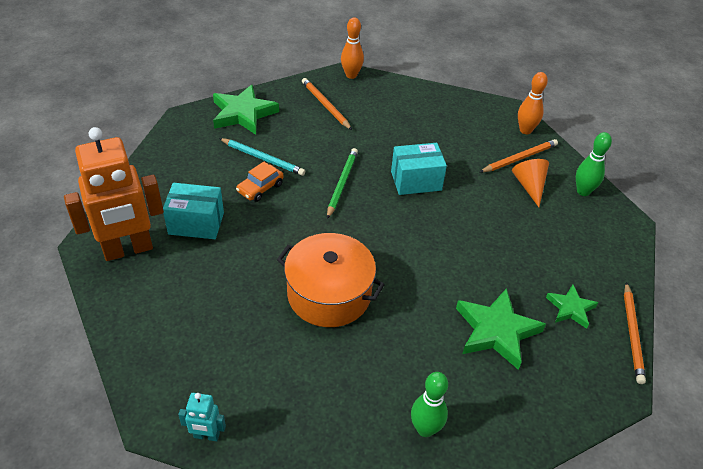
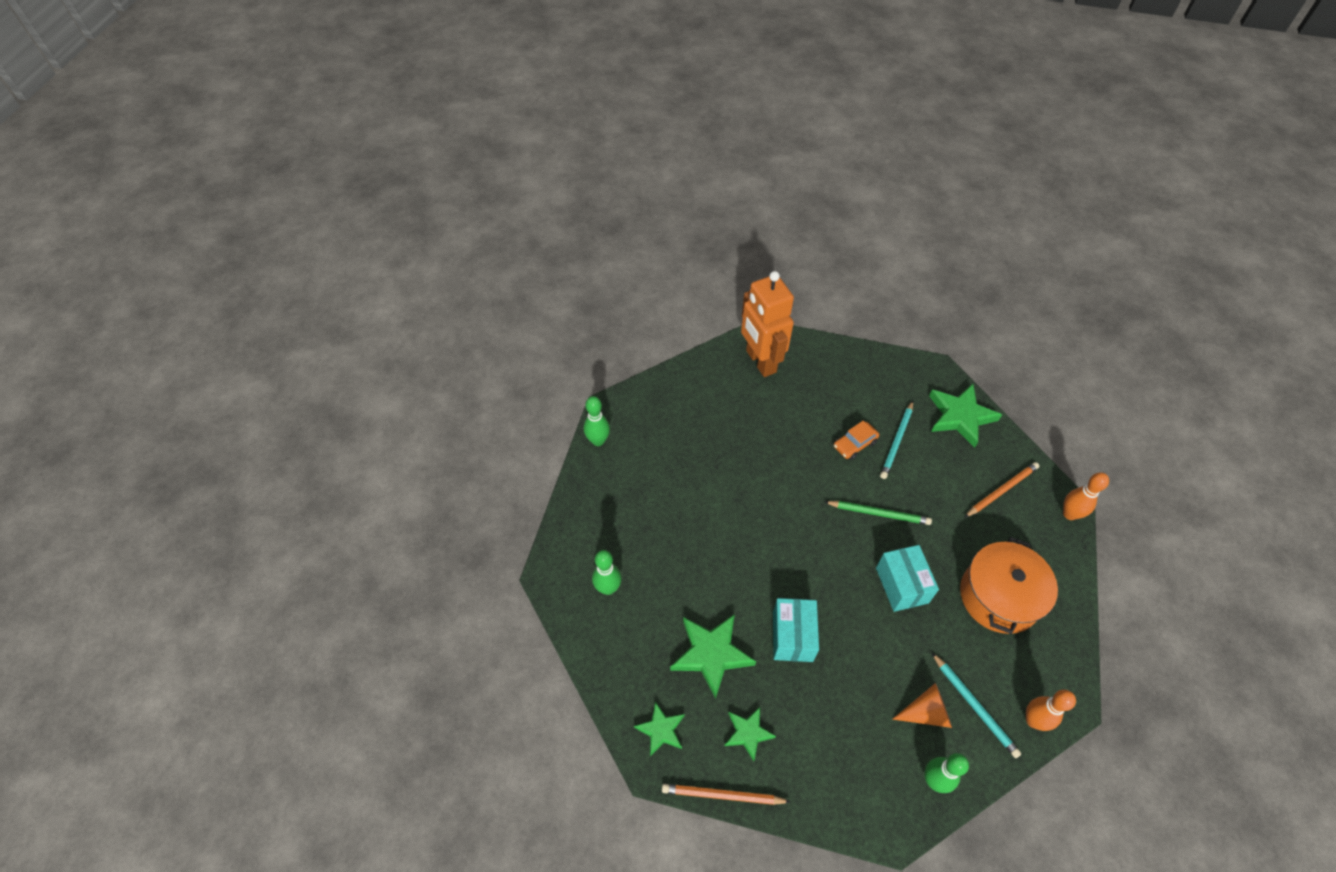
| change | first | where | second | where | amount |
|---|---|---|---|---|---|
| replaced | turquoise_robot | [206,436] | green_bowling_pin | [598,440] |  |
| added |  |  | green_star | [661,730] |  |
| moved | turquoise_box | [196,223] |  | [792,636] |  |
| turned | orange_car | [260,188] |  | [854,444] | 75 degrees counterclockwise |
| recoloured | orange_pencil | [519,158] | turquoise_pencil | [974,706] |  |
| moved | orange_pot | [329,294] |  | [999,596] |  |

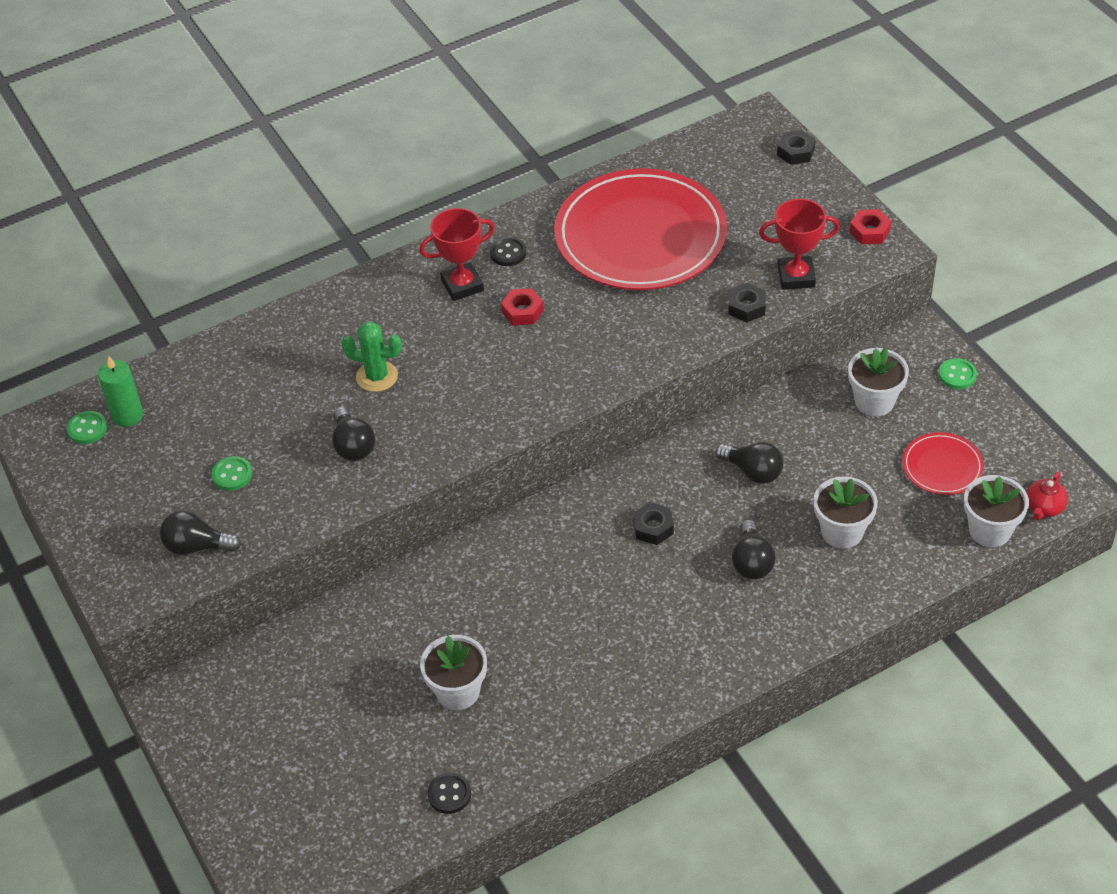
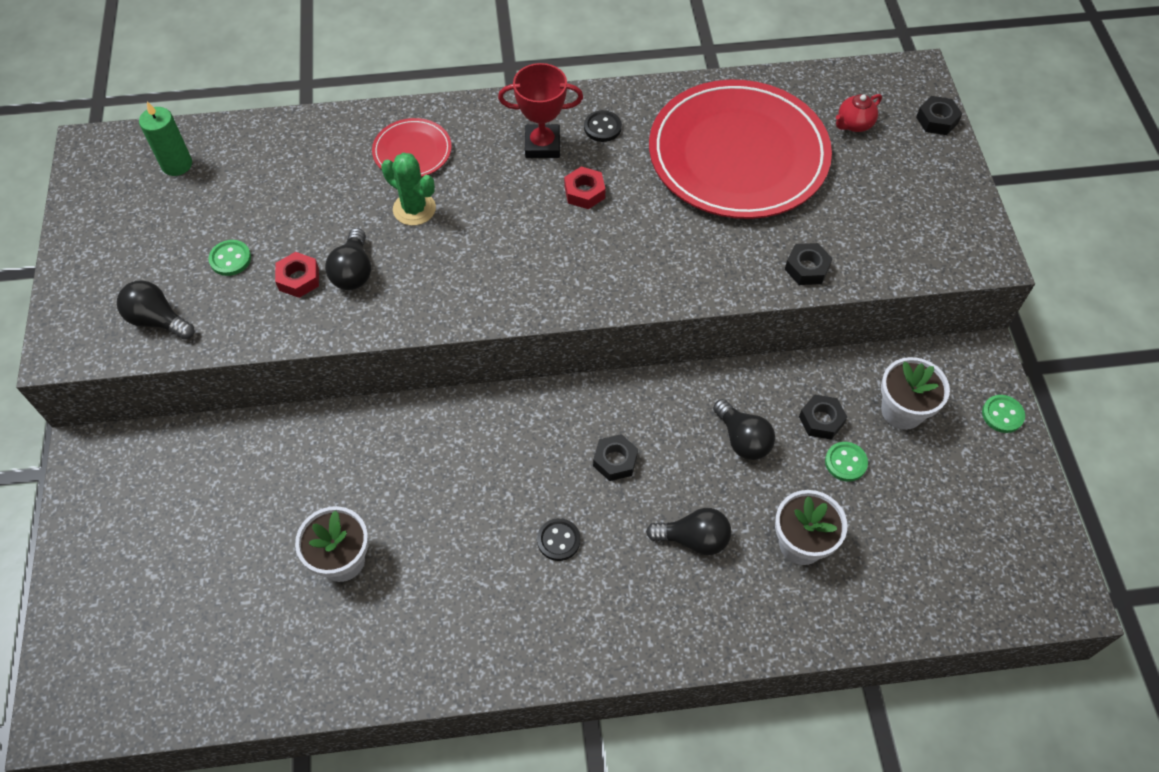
| change | first | where | second | where | amount |
|---|---|---|---|---|---|
| moved | red_nut | [869,231] |  | [299,279] |  |
| moved | red_plate | [942,466] |  | [412,151] |  |
| moved | black_button | [449,794] |  | [558,540] |  |
| turned | black_light_bulb | [751,562] |  | [693,539] | 105 degrees counterclockwise |
| added |  |  | black_nut | [821,420] |  |
| moved | green_button | [87,429] |  | [845,462] |  |
| moved | red_teapot | [1044,508] |  | [854,124] |  |
| removed | red_trophy | [796,277] |  |  |  |
| removed | white_flower_pot | [990,530] |  |  |  |

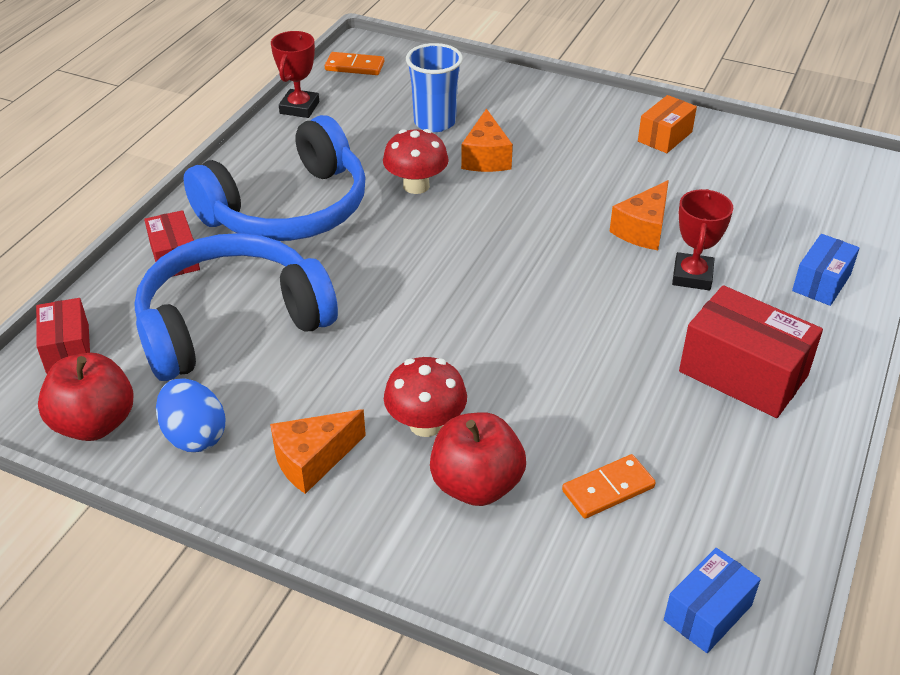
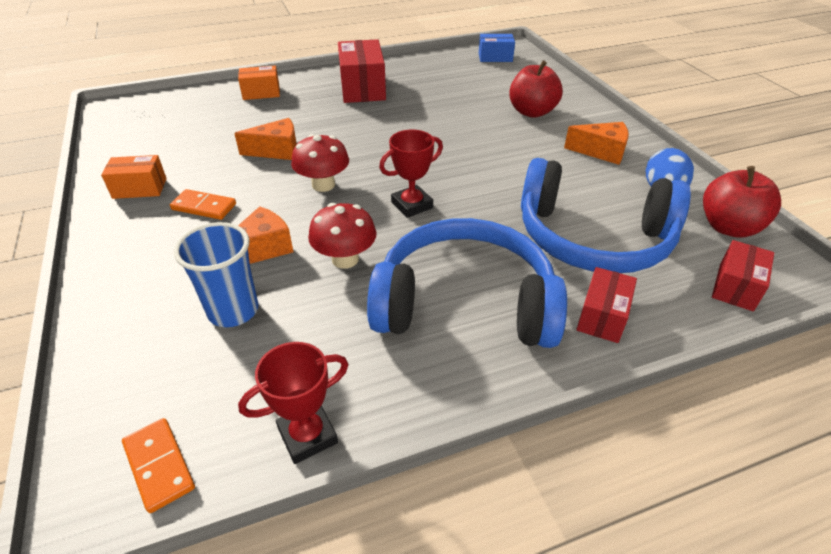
| change | first | where | second | where | amount |
|---|---|---|---|---|---|
| moved | orange_domino | [608,489] |  | [204,207] |  |
| recoloured | blue_box | [821,282] | orange_box | [261,93] |  |
| moved | red_mushroom | [426,424] |  | [323,185] |  |
| moved | red_trophy | [692,276] |  | [412,205] |  |

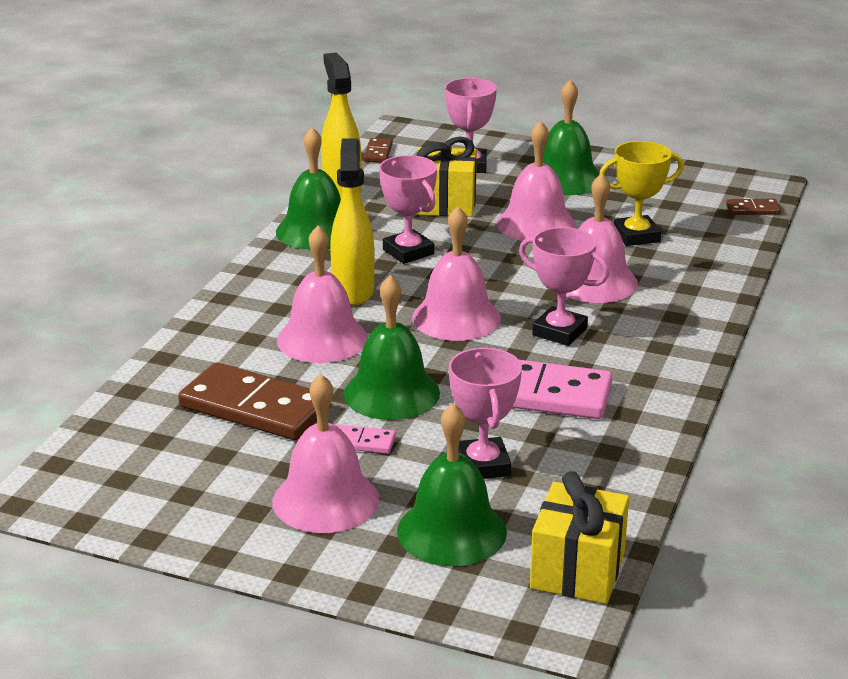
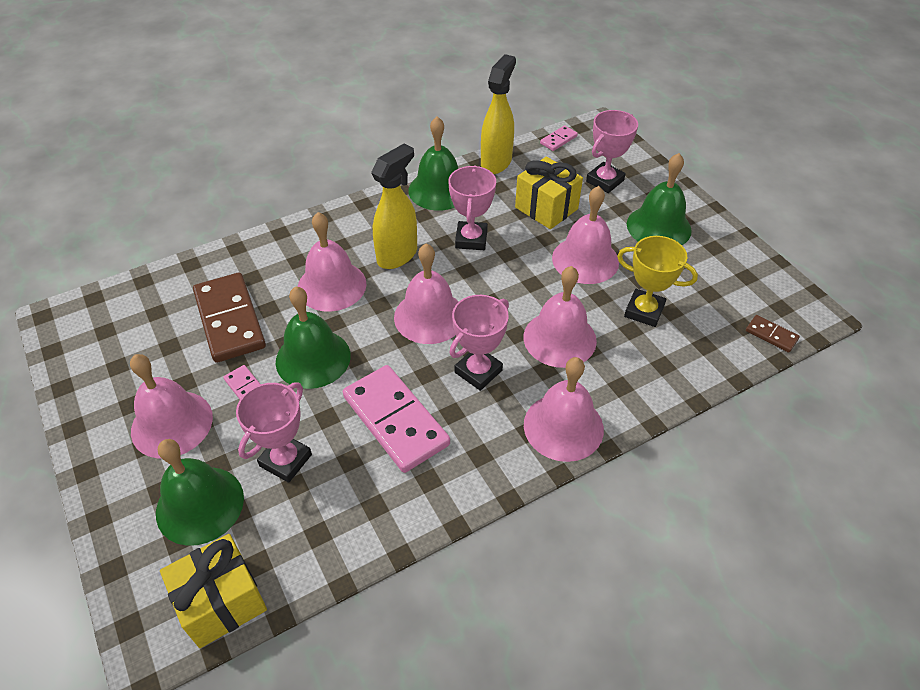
| change | first | where | second | where | amount |
|---|---|---|---|---|---|
| turned | pink_trophy | [559,332] |  | [478,371] | 60 degrees clockwise |
| added |  |  | pink_bell | [563,426] |  |
| recoloured | brown_domino | [378,153] | pink_domino | [558,140] |  |

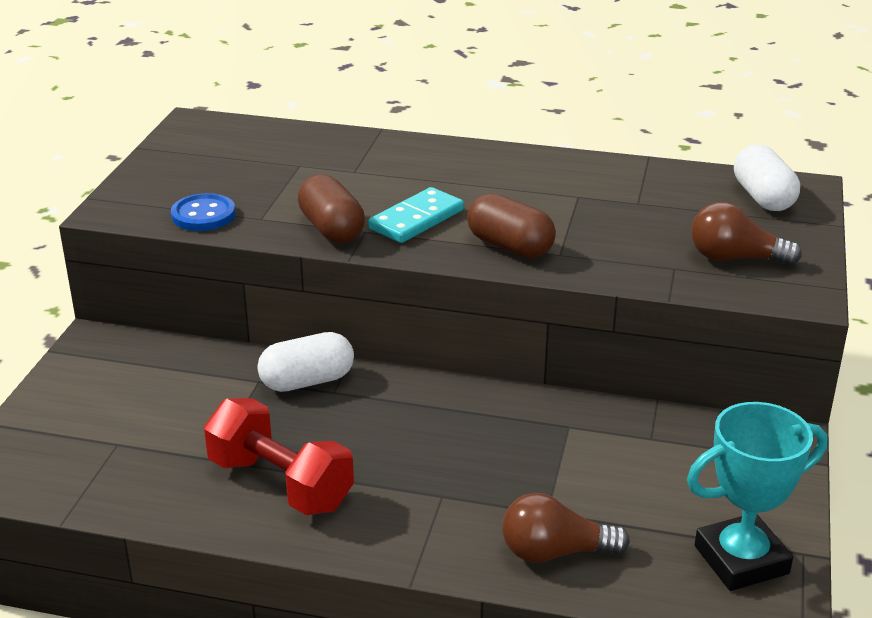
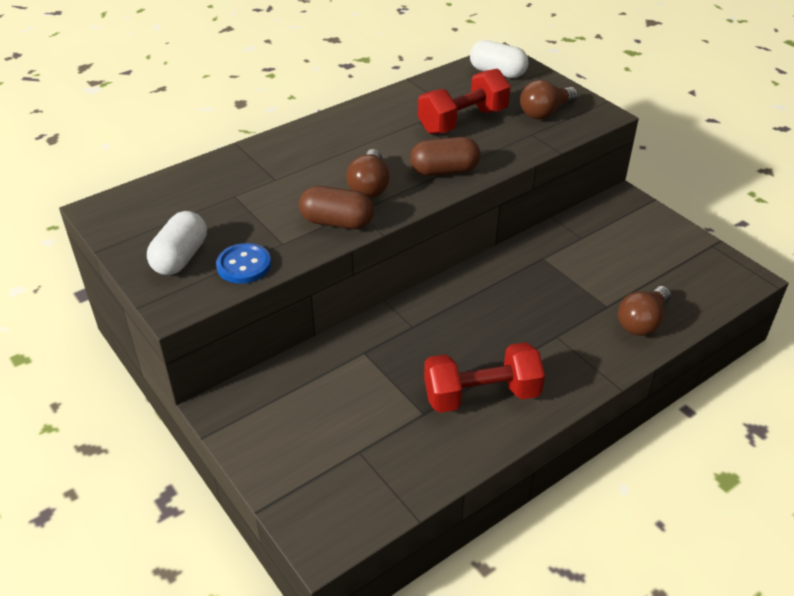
| change | first | where | second | where | amount |
|---|---|---|---|---|---|
| moved | white_capsule | [307,381] |  | [180,257] |  |
| replaced | turquoise_domino | [416,219] | brown_light_bulb | [369,186] |  |
| added |  |  | red_dumbbell | [463,121] |  |
| removed | turquoise_trophy | [741,560] |  |  |  |

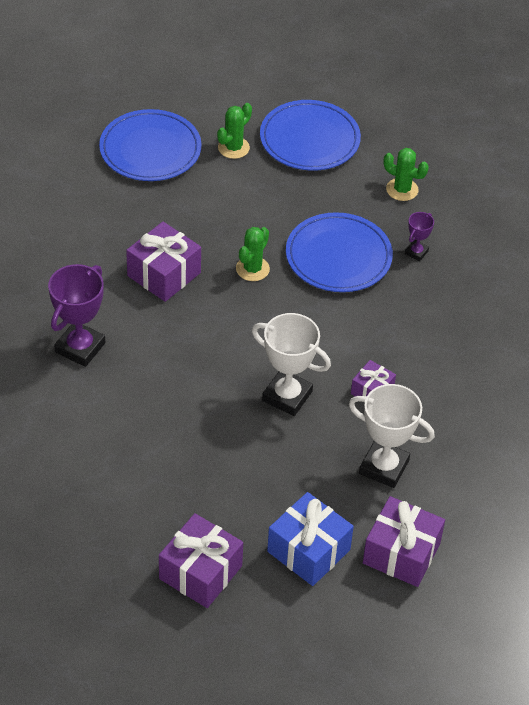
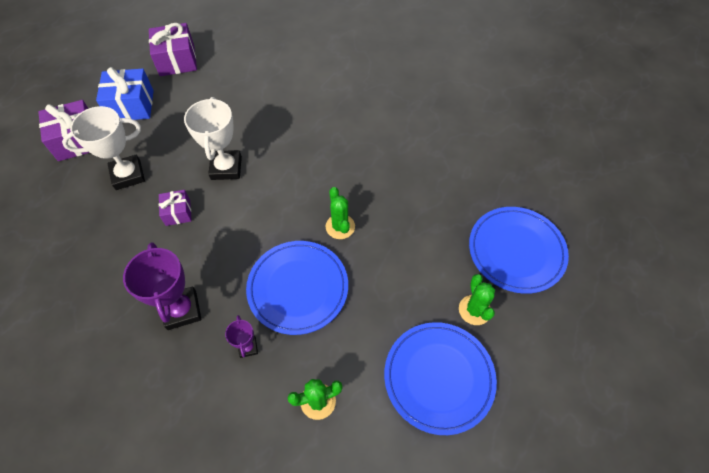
| change | first | where | second | where | amount |
|---|---|---|---|---|---|
| moved | purple_trophy | [80,348] |  | [182,310] |  |
| turned | white_trophy | [287,396] |  | [226,168] | 75 degrees counterclockwise |
| removed | purple_gift | [164,274] |  |  |  |

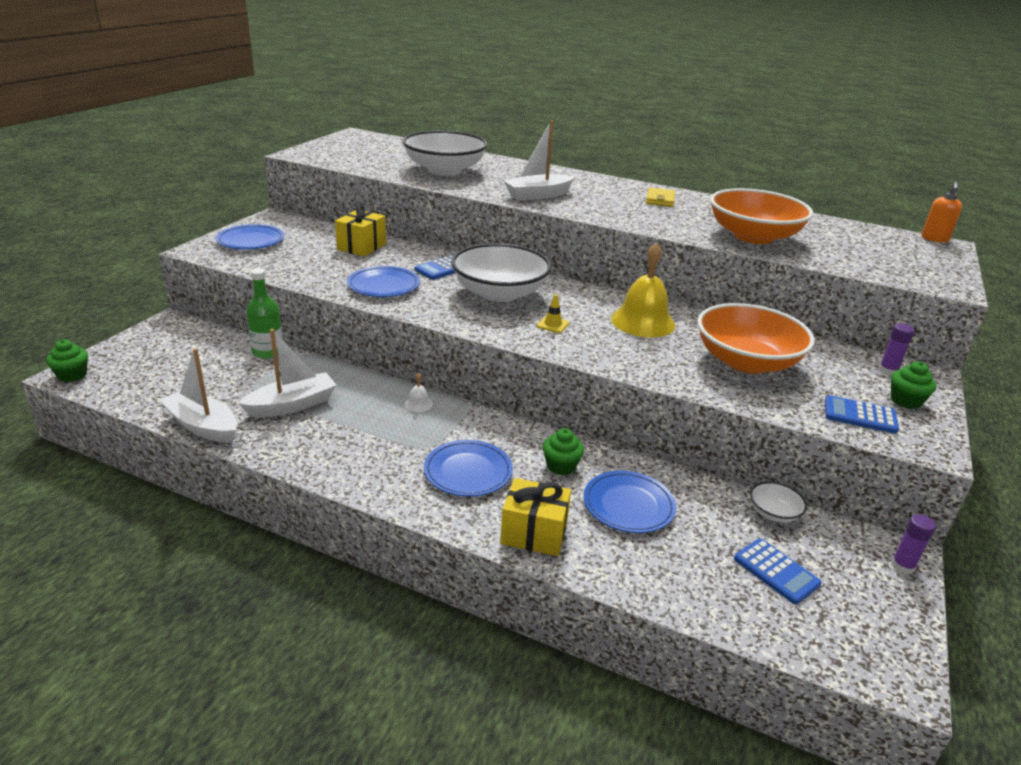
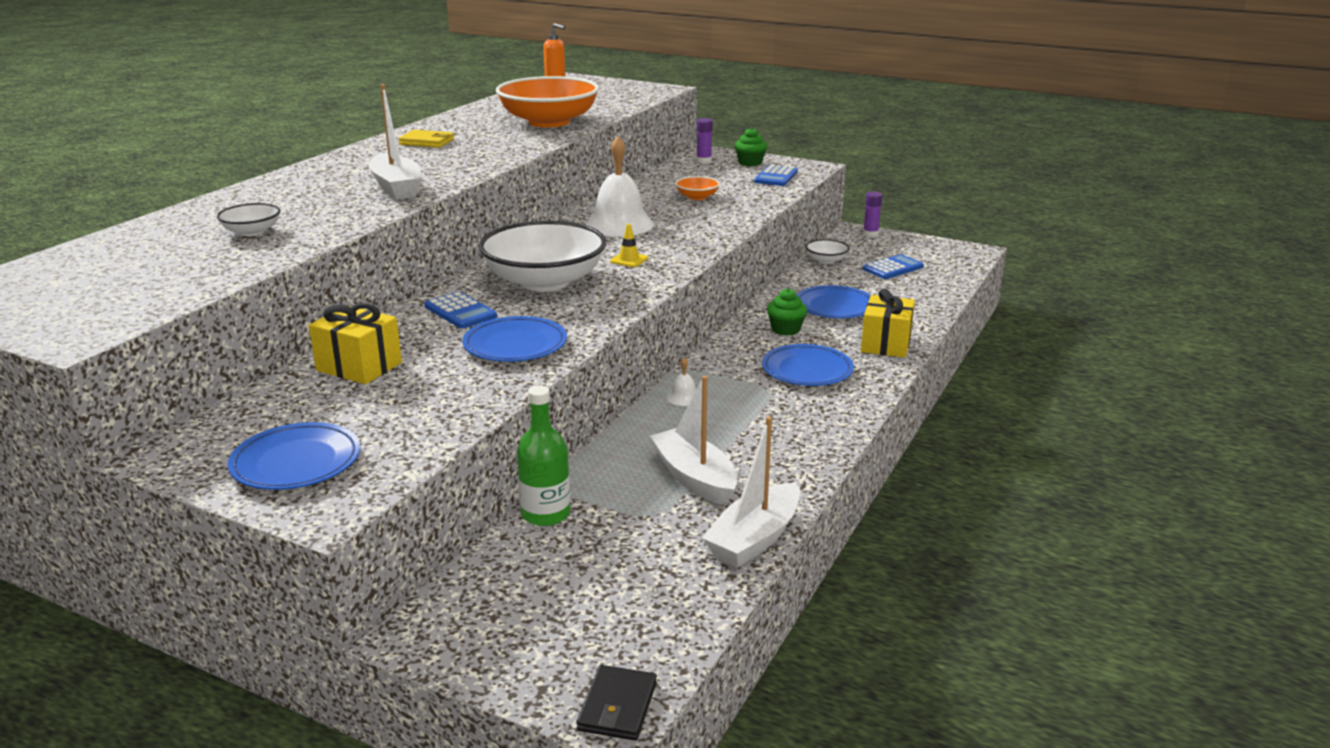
| change | first | where | second | where | amount |
|---|---|---|---|---|---|
| resized | white_bowl | [444,170] |  | [252,232] | x0.43 |
| replaced | green_cupcake | [72,375] | black_wallet | [617,707] |  |
| recoloured | yellow_bell | [643,321] | white_bell | [619,224] |  |
| resized | orange_bowl | [746,361] |  | [697,197] | x0.43 |

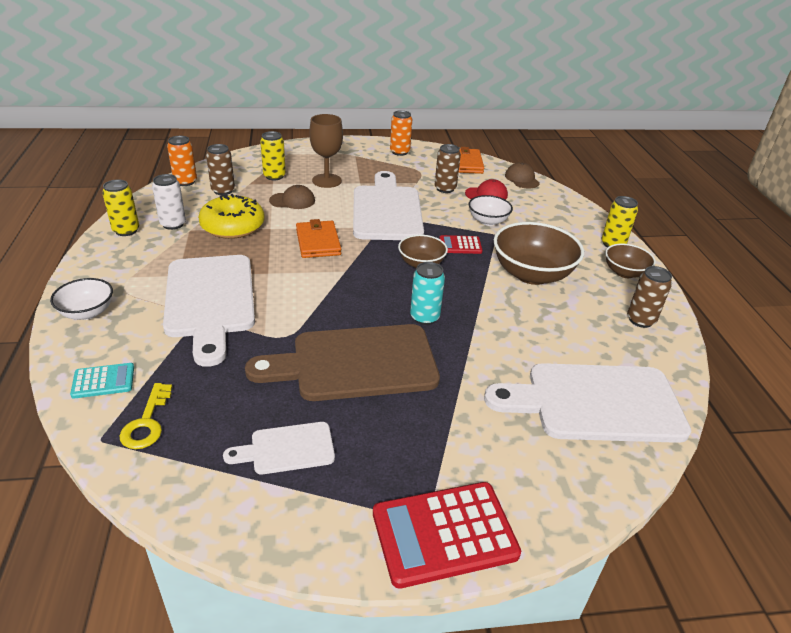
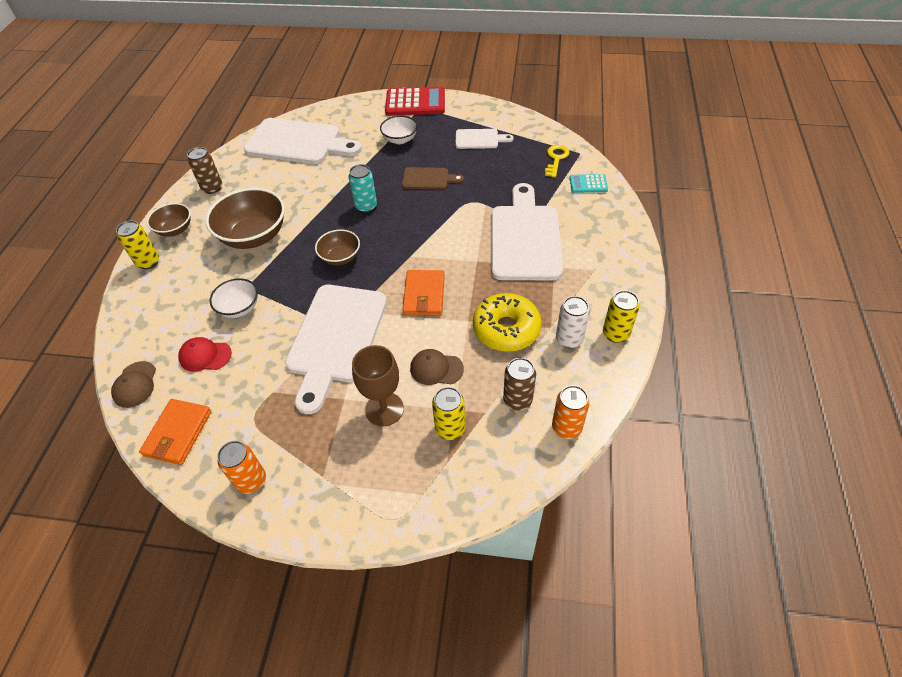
| change | first | where | second | where | amount |
|---|---|---|---|---|---|
| moved | white_bowl | [87,312] |  | [400,139] |  |
| resized | brown_cutting_board | [355,363] |  | [428,179] | x0.50 |
| removed | brown_can | [445,189] |  |  |  |
| removed | red_calculator | [460,245] |  |  |  |

